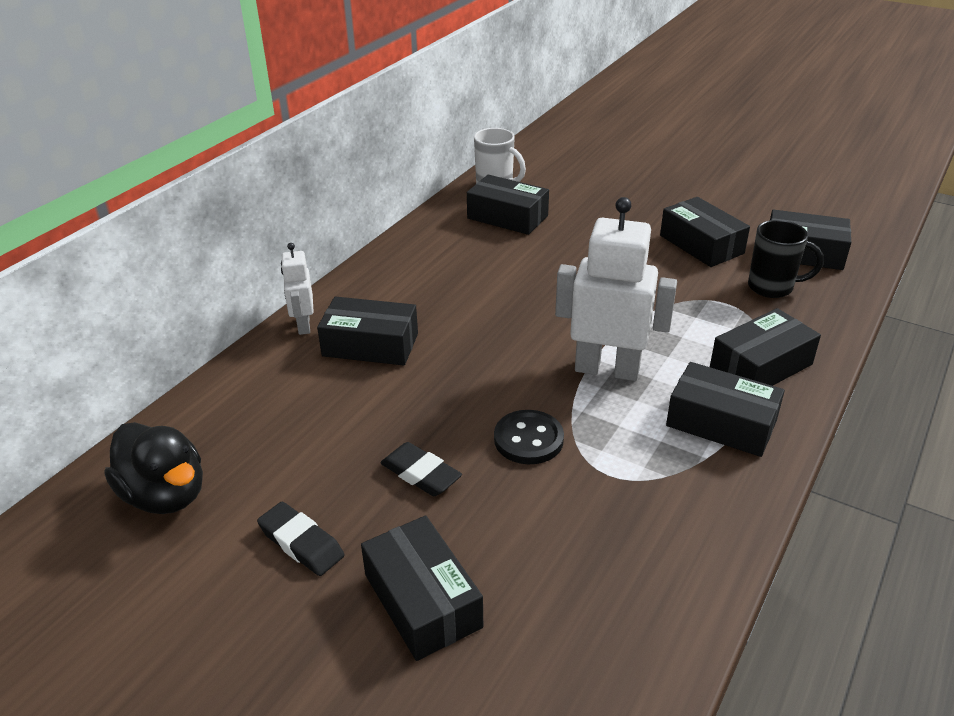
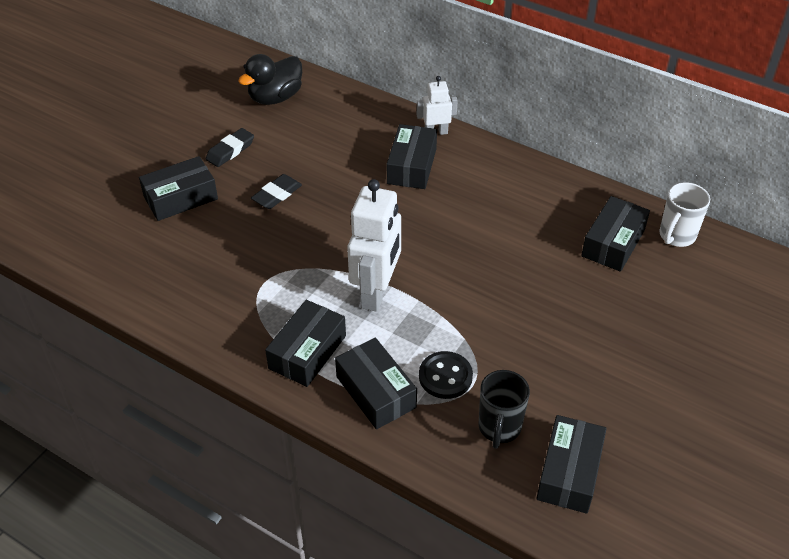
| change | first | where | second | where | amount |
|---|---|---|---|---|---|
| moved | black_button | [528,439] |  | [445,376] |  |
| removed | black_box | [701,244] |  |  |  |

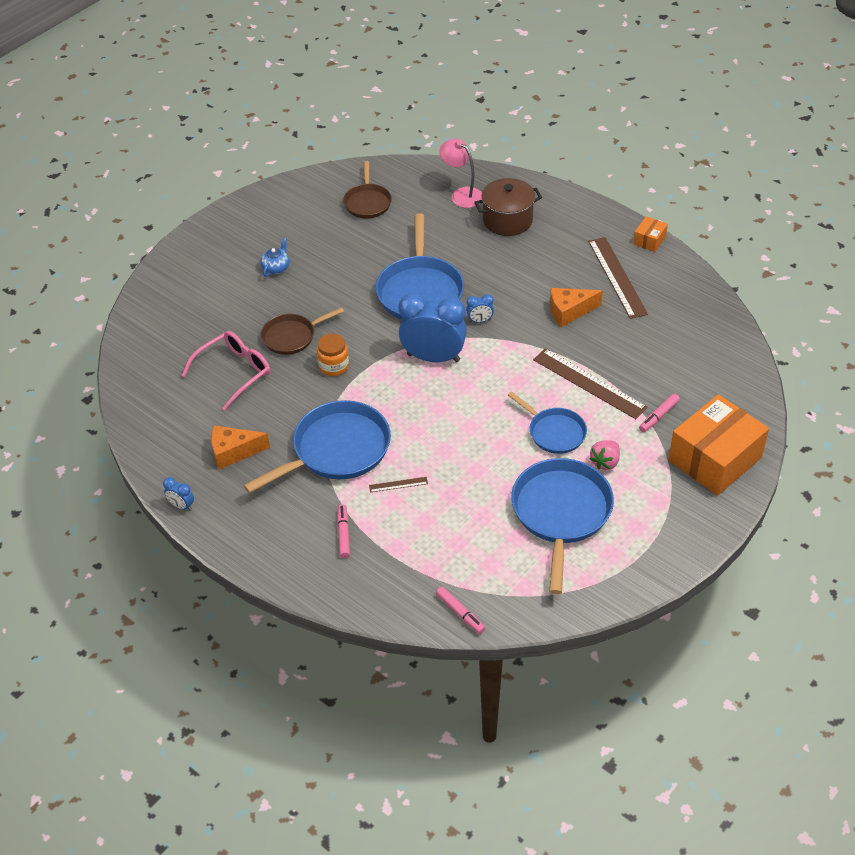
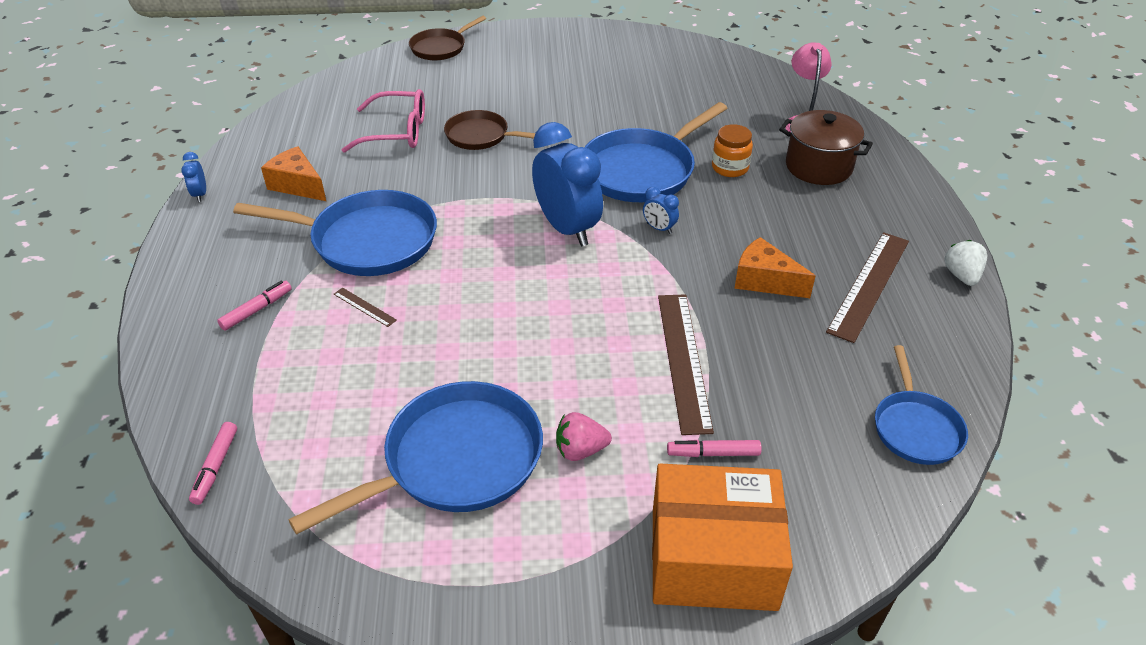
| change | first | where | second | where | amount |
|---|---|---|---|---|---|
| moved | brown_pan | [367,202] |  | [440,48] |  |
| moved | orange_jar | [334,366] |  | [730,168] |  |
| moved | blue_pan | [554,432] |  | [915,428] |  |
| replaced | orange_box | [649,240] | white_strawberry | [961,276] |  |
| removed | blue_teapot | [276,268] |  |  |  |

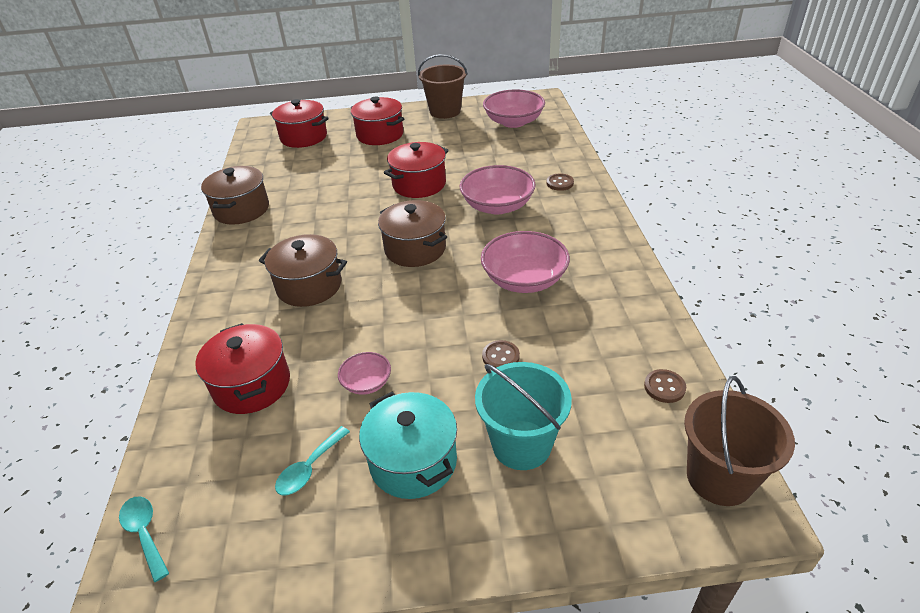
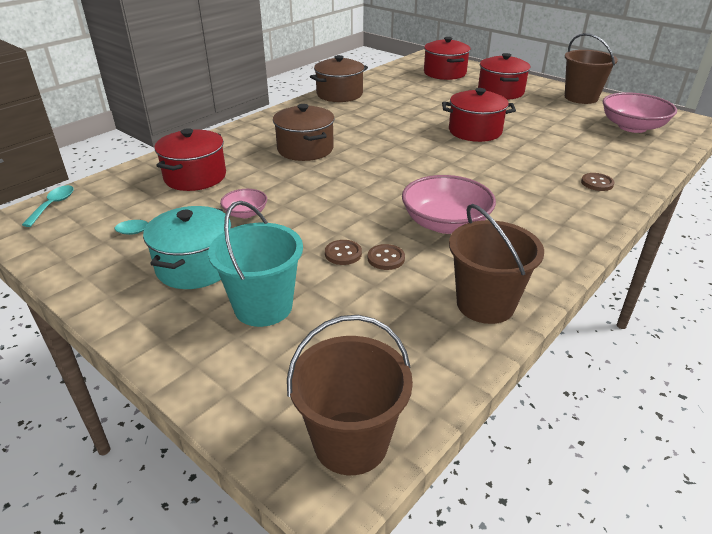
| change | first | where | second | where | amount |
|---|---|---|---|---|---|
| moved | brown_button | [664,387] |  | [386,258] |  |
| added |  |  | brown_bucket | [485,304] |  |
| removed | brown_pot | [415,249] |  |  |  |
| removed | pink_bowl | [497,206] |  |  |  |

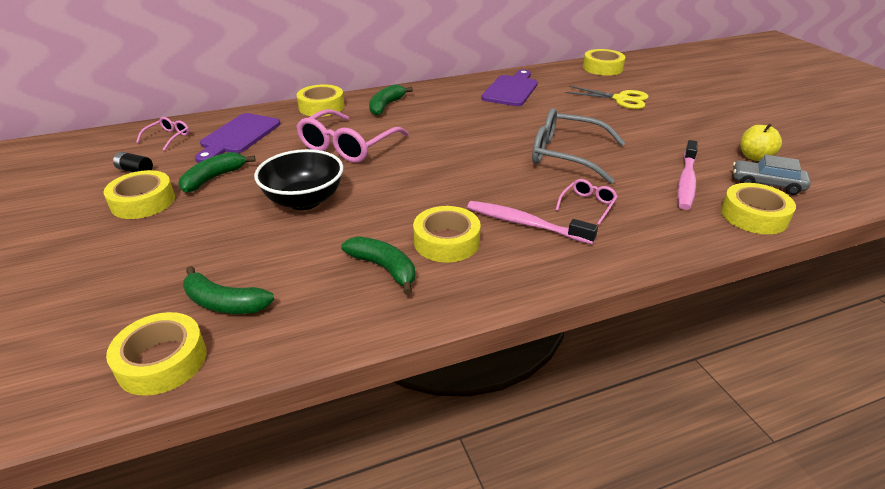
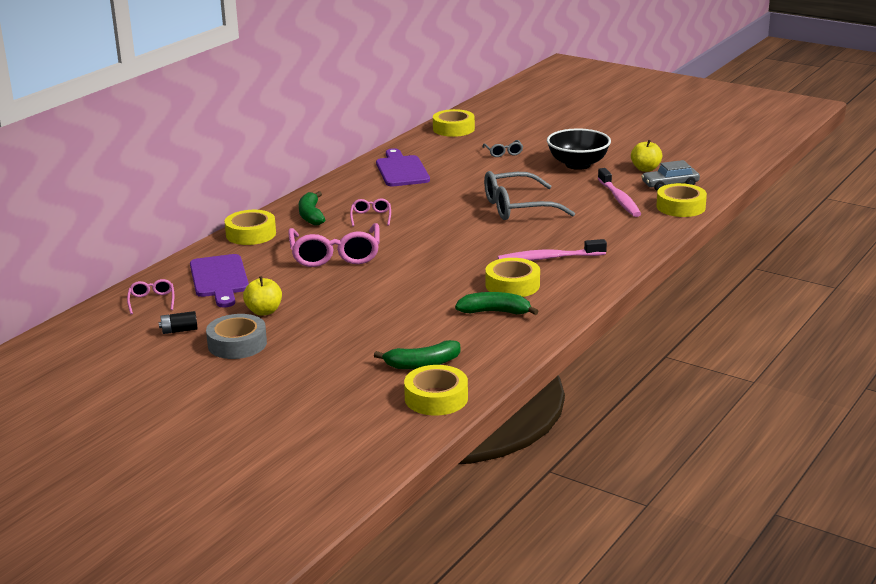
| change | first | where | second | where | amount |
|---|---|---|---|---|---|
| recoloured | yellow_tape | [143,202] | grey_tape | [237,344] |  |
| replaced | green_banana | [214,178] | yellow_apple | [264,311] |  |
| moved | pink_glasses | [587,205] |  | [371,217] |  |
| replaced | yellow_scissors | [621,99] | grey_glasses | [503,153] |  |
| moved | black_bowl | [304,200] |  | [578,164] |  |

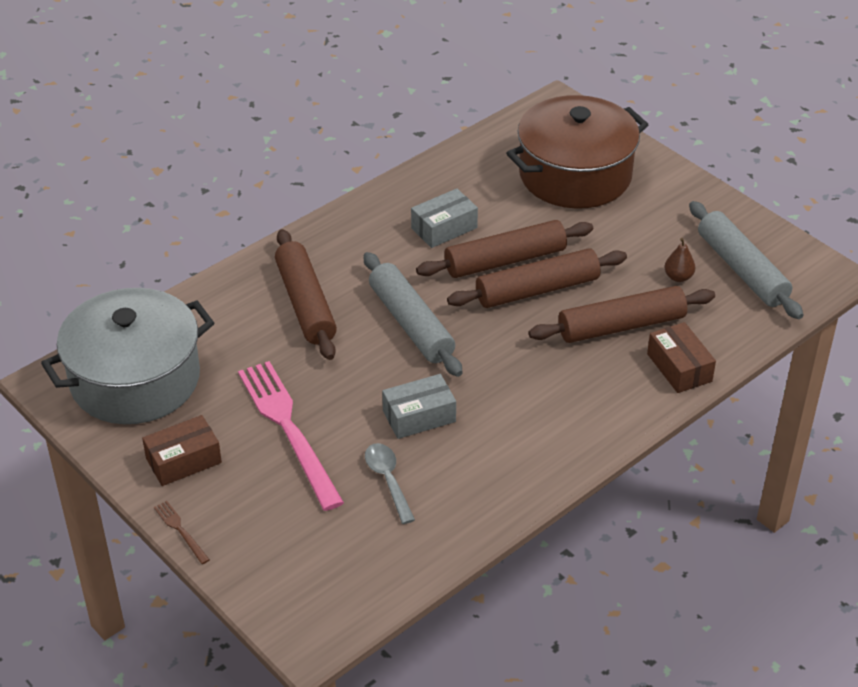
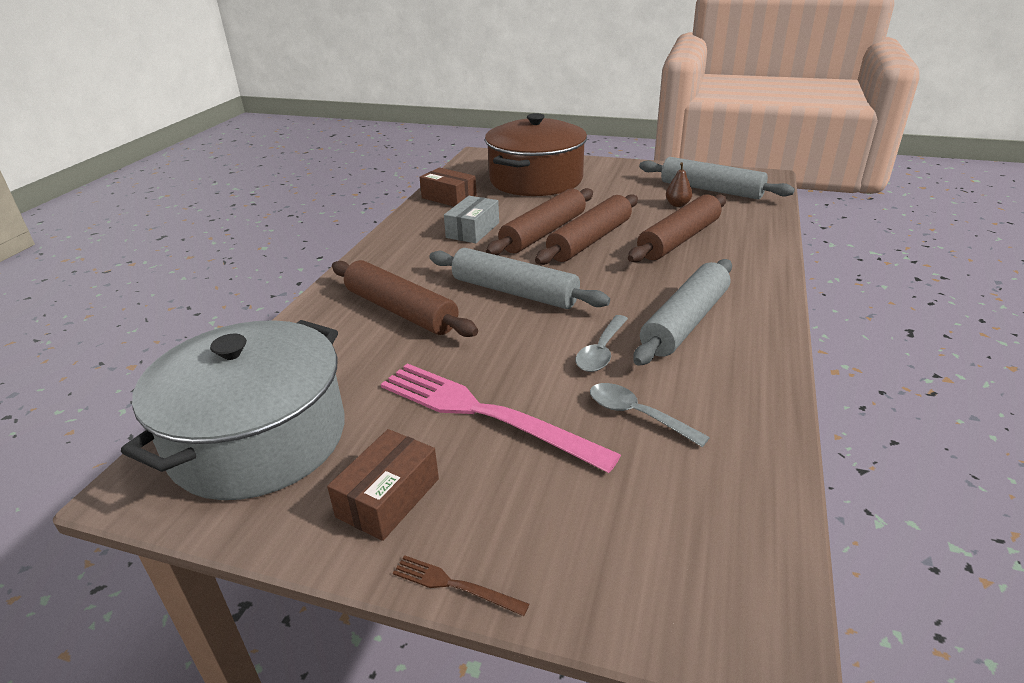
| change | first | where | second | where | amount |
|---|---|---|---|---|---|
| moved | brown_box | [679,367] |  | [449,197] |  |
| replaced | grey_box | [419,416] | grey_spoon | [601,351] |  |
| added |  |  | grey_rolling_pin | [685,322] |  |

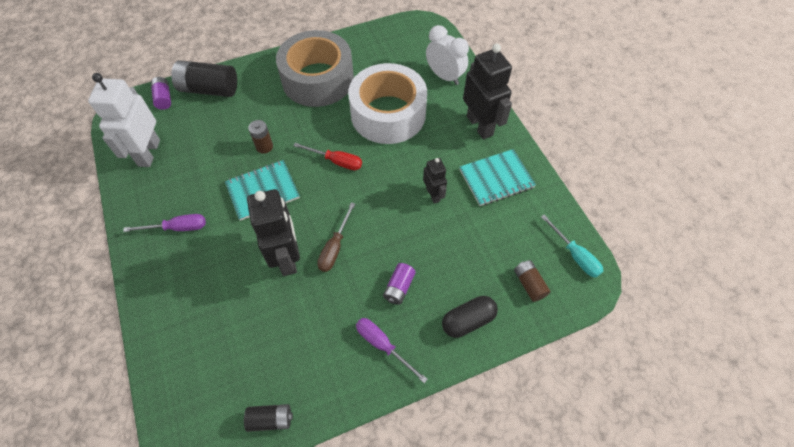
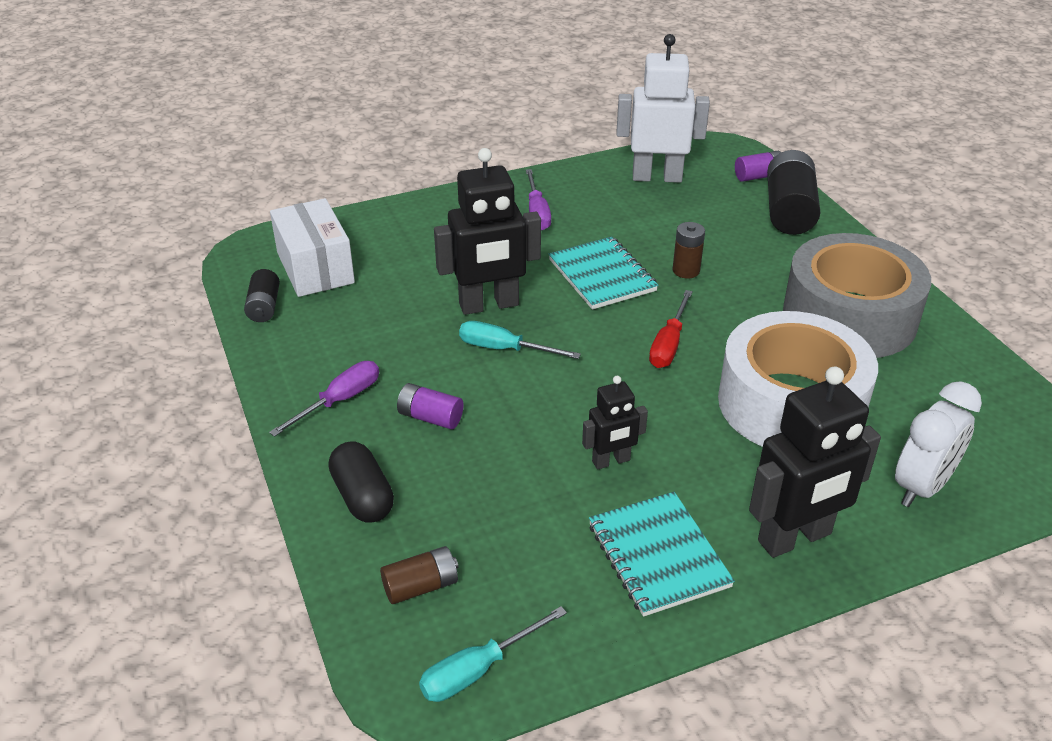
| change | first | where | second | where | amount |
|---|---|---|---|---|---|
| added |  |  | white_box | [315,268] |  |
| recoloured | brown_screwdriver | [335,247] | turquoise_screwdriver | [504,349] |  |

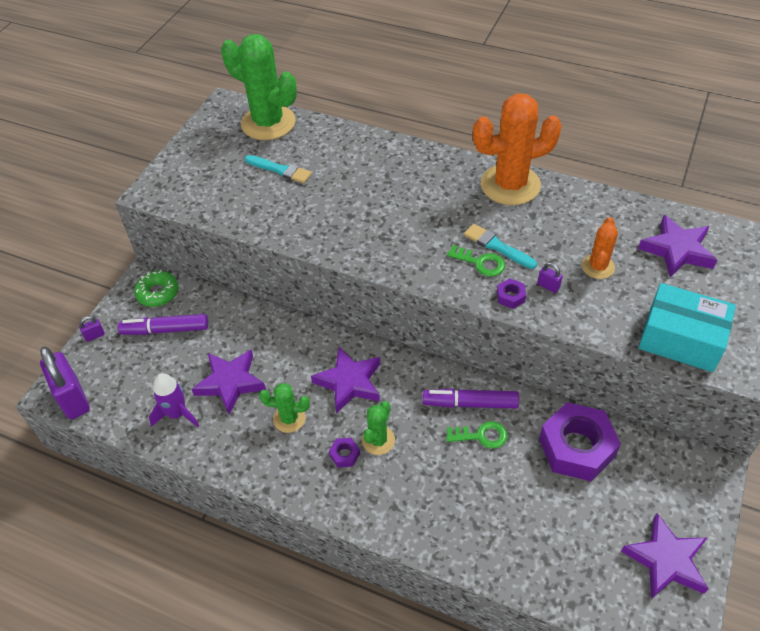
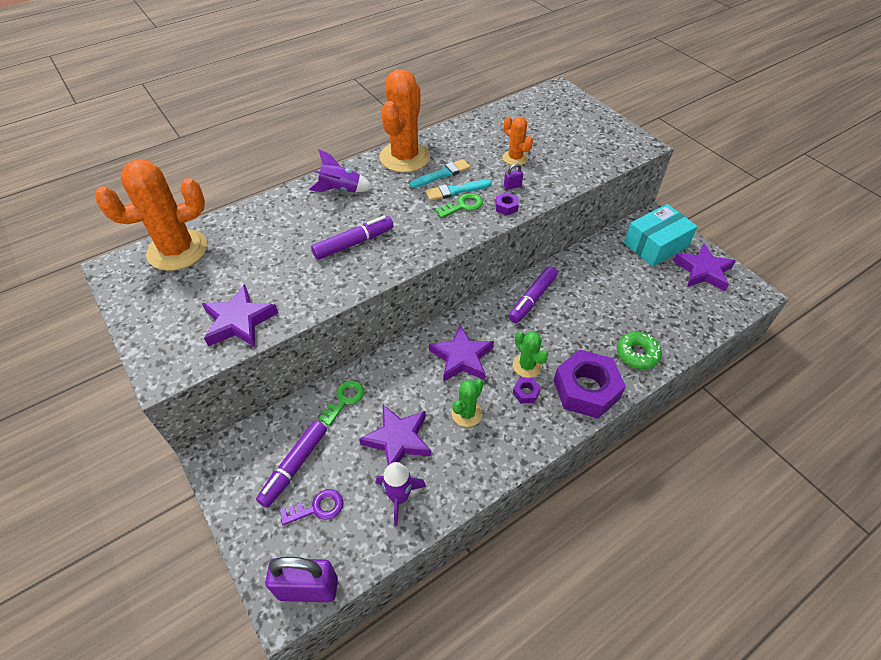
| change | first | where | second | where | amount |
|---|---|---|---|---|---|
| recoloured | green_cactus | [268,123] | orange_cactus | [177,250] |  |
| moved | purple_star | [677,250] |  | [239,321] |  |
| added |  |  | purple_key | [317,508] |  |
| added |  |  | purple_rocket | [341,190] |  |
| added |  |  | purple_marker | [354,243] |  |
| moved | green_key | [481,436] |  | [344,400] |  |
| moved | turquoise_brush | [280,170] |  | [442,174] |  |
| moved | purple_nut | [576,447] |  | [586,389] |  |
| moved | green_donut | [158,293] |  | [637,354] |  |
| moved | turquoise_box | [681,339] |  | [655,245] |  |
| removed | purple_padlock | [95,336] |  |  |  |

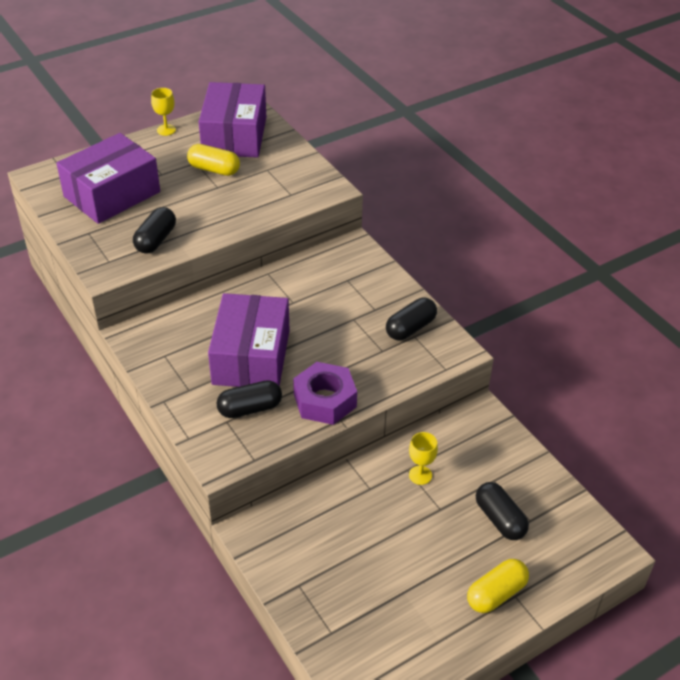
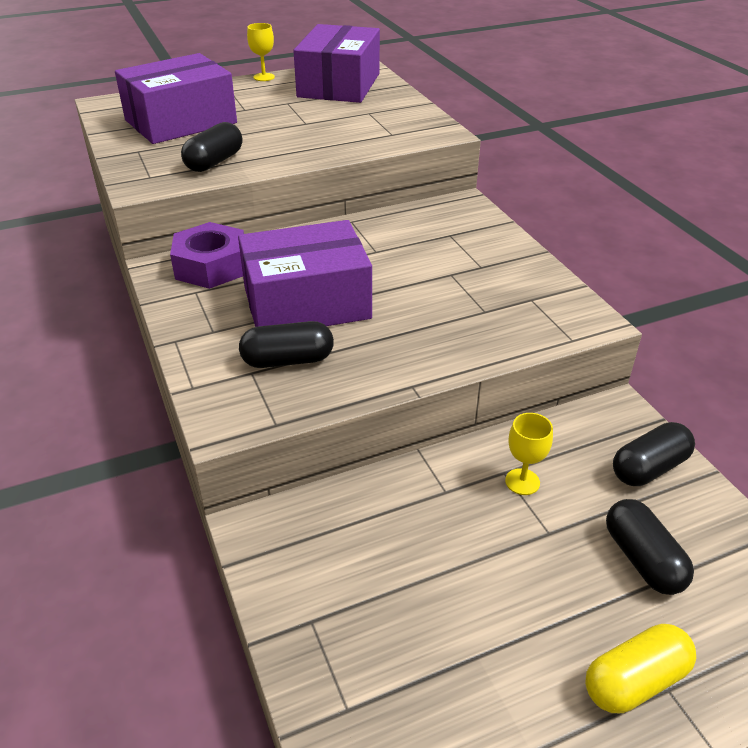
| change | first | where | second | where | amount |
|---|---|---|---|---|---|
| moved | purple_nut | [325,400] |  | [211,266] |  |
| turned | purple_box | [251,357] |  | [306,303] | 60 degrees clockwise |
| moved | black_capsule | [410,328] |  | [649,468] |  |
| removed | yellow_capsule | [214,169] |  |  |  |

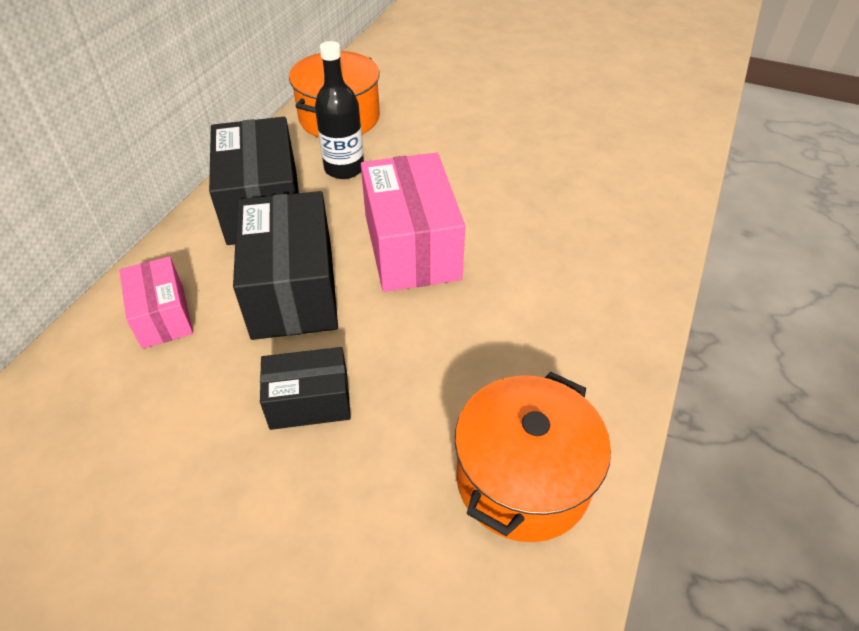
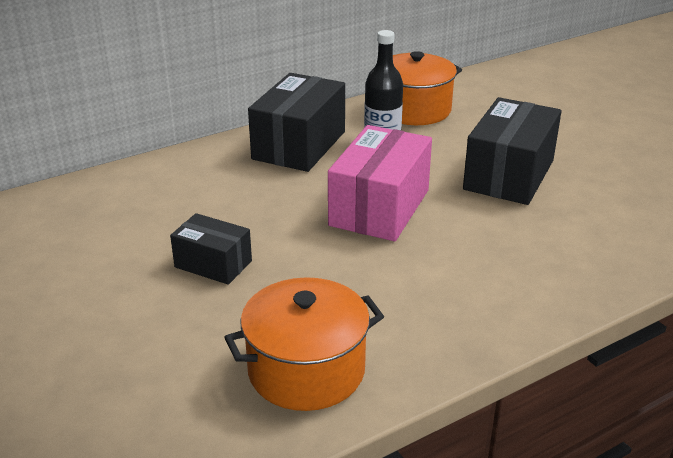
| change | first | where | second | where | amount |
|---|---|---|---|---|---|
| moved | black_box | [293,290] |  | [509,175] |  |
| removed | pink_box | [163,316] |  |  |  |

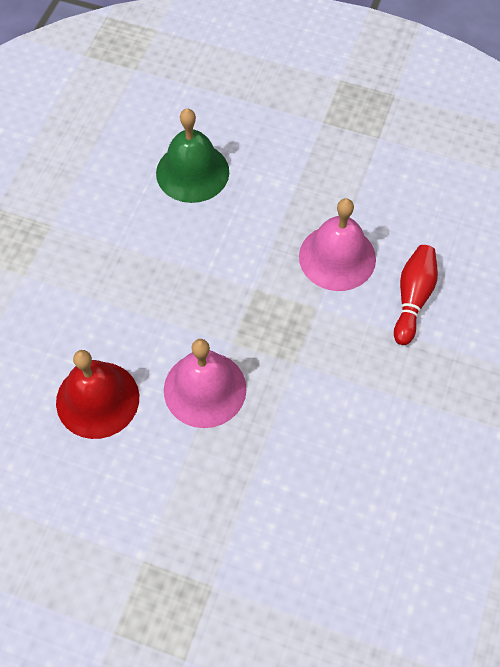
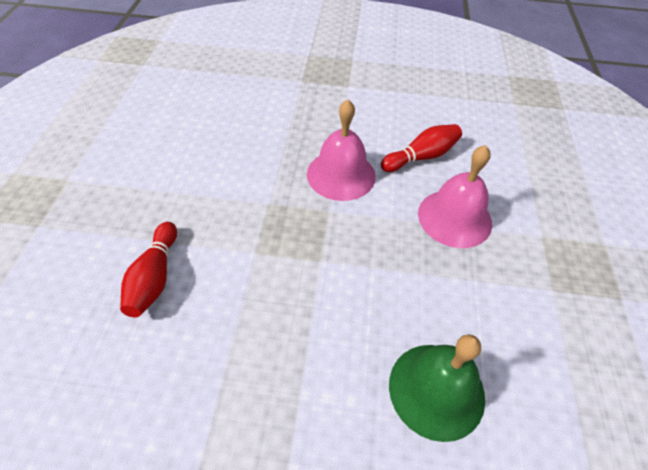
| change | first | where | second | where | amount |
|---|---|---|---|---|---|
| replaced | red_bell | [97,399] | red_bowling_pin | [421,157] |  |
| moved | pink_bell | [337,257] |  | [454,218] |  |

